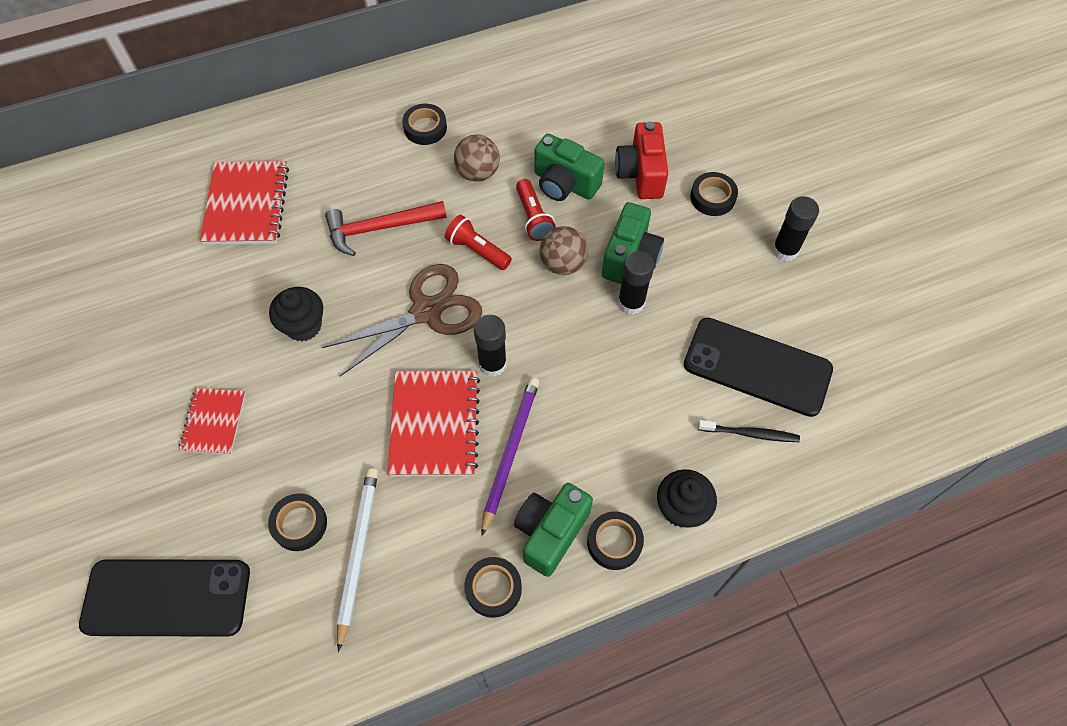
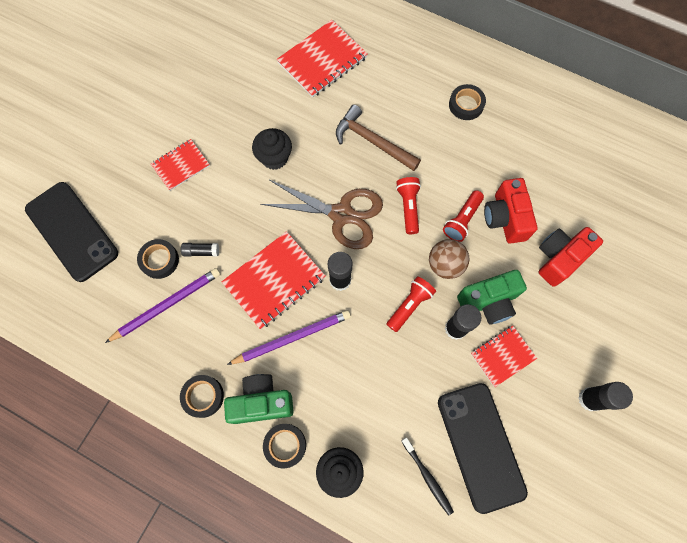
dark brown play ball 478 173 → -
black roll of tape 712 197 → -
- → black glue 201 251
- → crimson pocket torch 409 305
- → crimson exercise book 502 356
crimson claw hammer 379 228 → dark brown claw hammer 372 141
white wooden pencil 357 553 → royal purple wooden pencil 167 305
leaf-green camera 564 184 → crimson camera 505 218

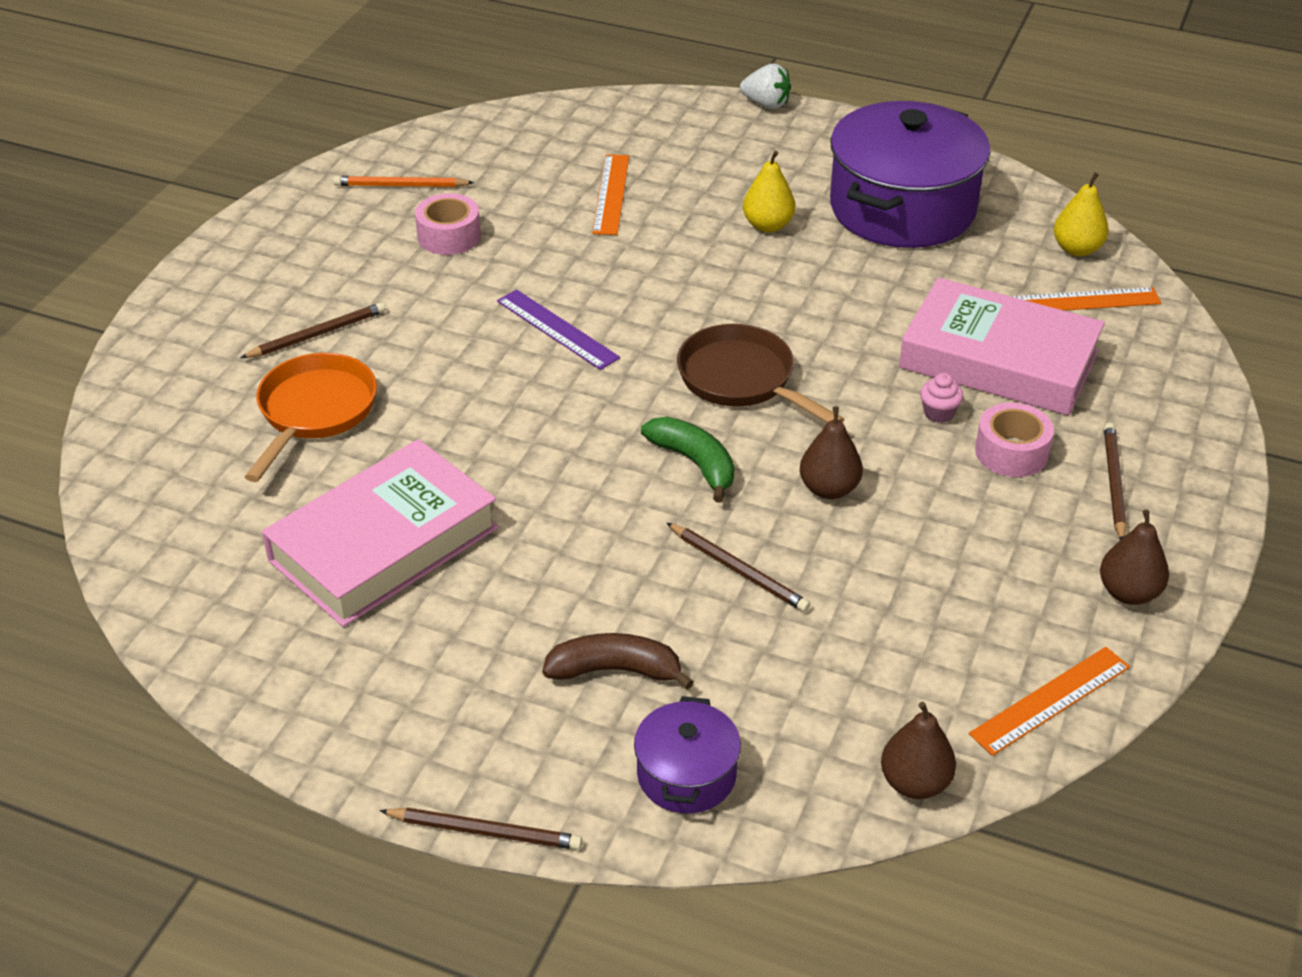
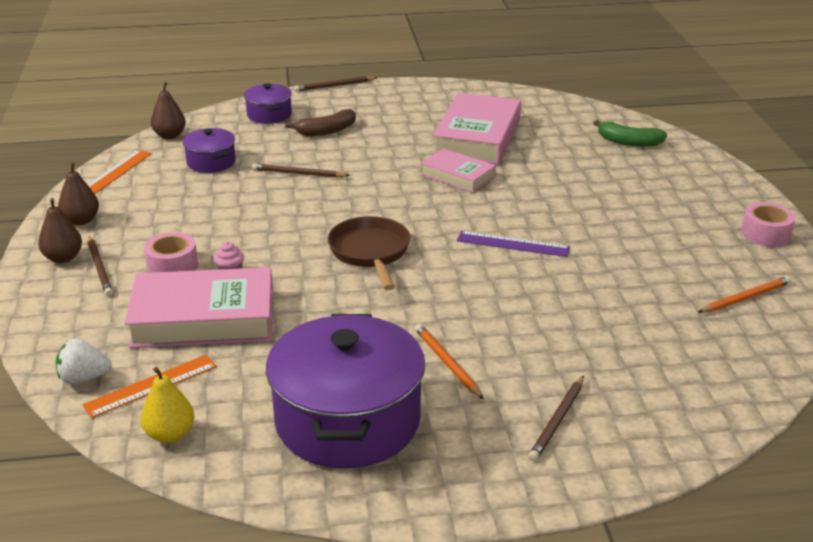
orange-coloured frying pan 314 412 → -
orange-coloured ruler 611 194 → -
- → royal purple stockpot 211 162
- → rose-pink hardback 458 176
dark brown wooden pencil 317 334 → dark brown wooden pencil 557 420, move
rose-pink roll of tape 449 236 → rose-pink roll of tape 765 234, move
leaf-green banana 694 463 → leaf-green banana 628 142, move
white berry 766 104 → white berry 83 378, move
dark brown toy pear 829 489 → dark brown toy pear 63 258, move
yellow toy pear 768 225 → orange-coloured wooden pencil 447 363
dark brown frying pan 741 380 → dark brown frying pan 370 252, 120 degrees counterclockwise

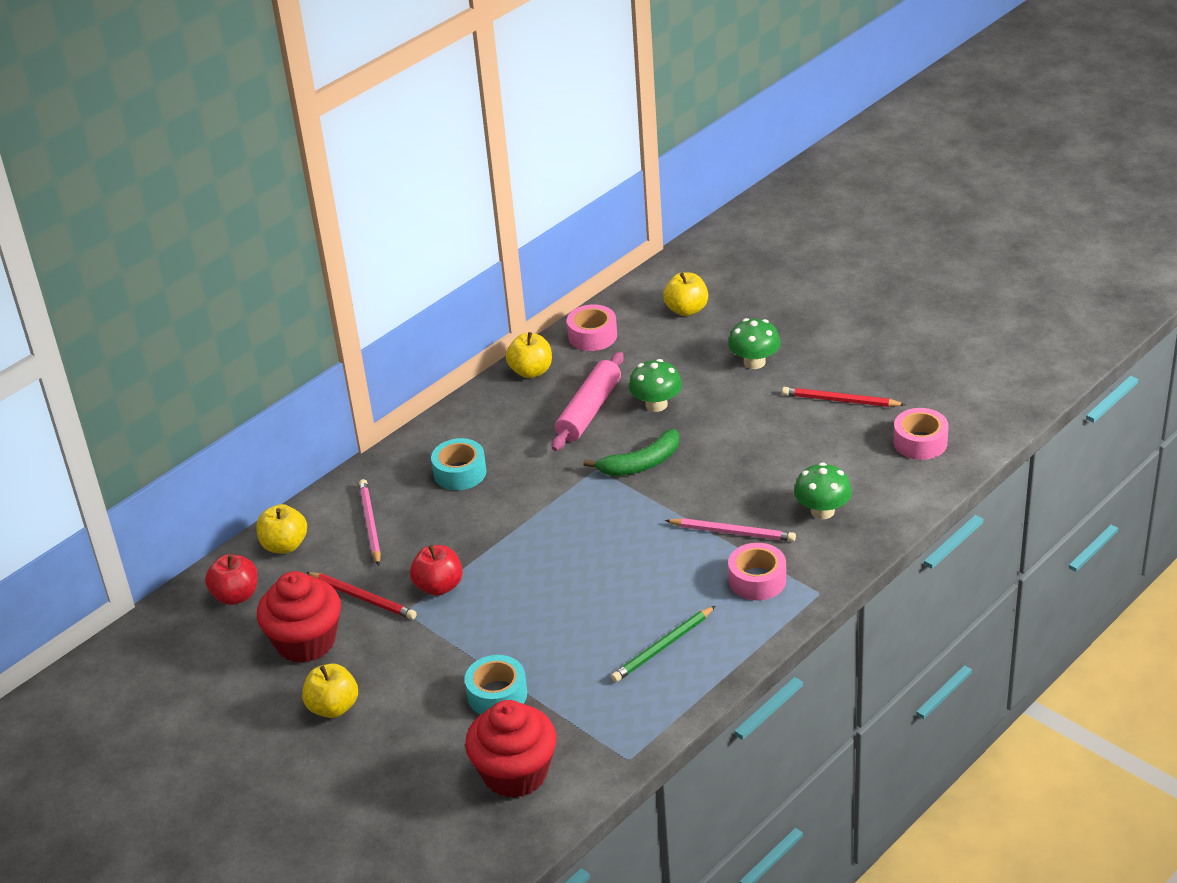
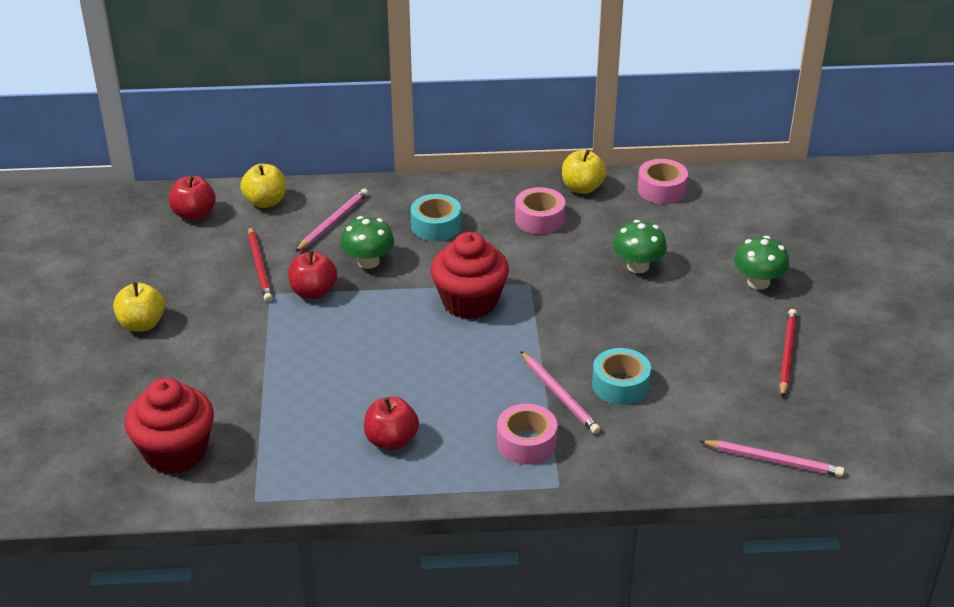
rose-pink pastry roller 589 410 → -
leaf-green banana 641 463 → -
yellow toy apple 686 310 → -
- → rose-pink wooden pencil 773 460
crimson fairy cake 306 642 → crimson fairy cake 470 302, move
turquoise roll of tape 497 694 → turquoise roll of tape 620 385, move
leaf-green fungus 822 511 → leaf-green fungus 368 261, move
rose-pink roll of tape 920 442 → rose-pink roll of tape 539 219, move
leaf-green wooden pencil 663 647 → crimson toy apple 391 440
crimson wooden pencil 840 400 → crimson wooden pencil 787 354, 45 degrees clockwise

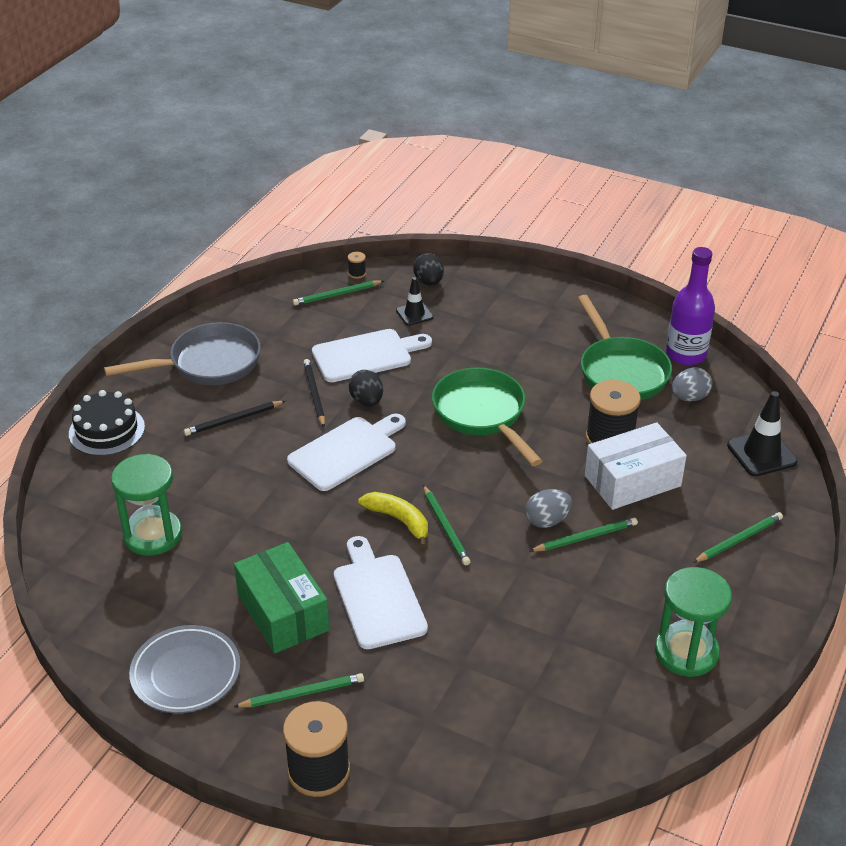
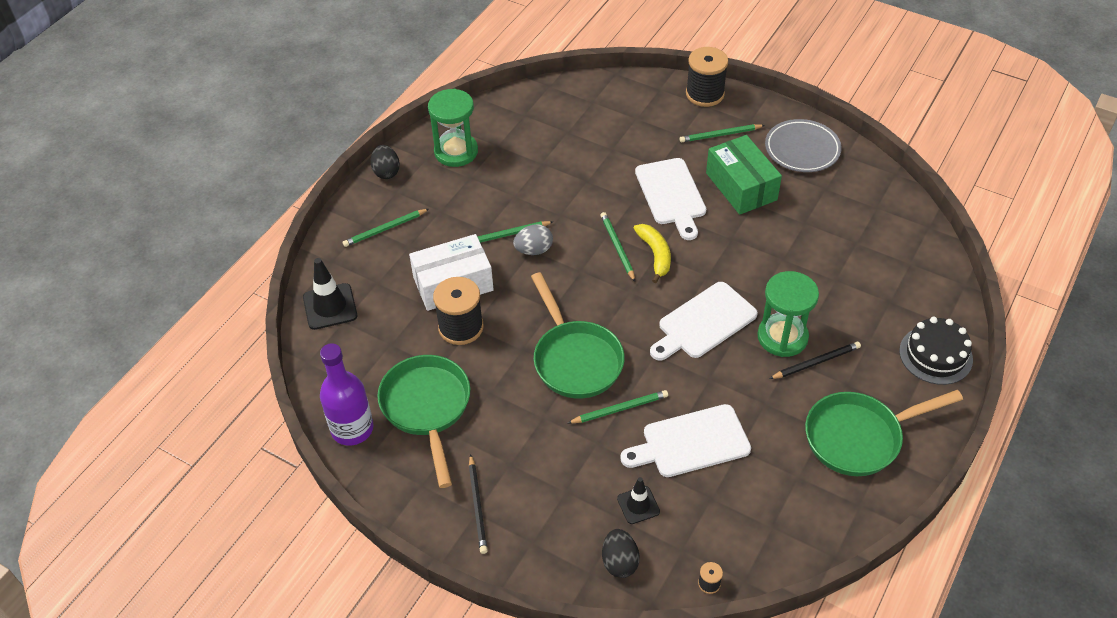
grey egg shape 689 397 → -
leaf-green hourglass 153 535 → leaf-green hourglass 782 337, move
leaf-green wooden pencil 337 295 → leaf-green wooden pencil 620 409, move
black wooden pencil 314 394 → black wooden pencil 478 506, move
black egg shape 366 401 → black egg shape 386 172, move
grey frying pan 208 364 → leaf-green frying pan 859 437
yellow banana 399 520 → yellow banana 655 255, 150 degrees counterclockwise

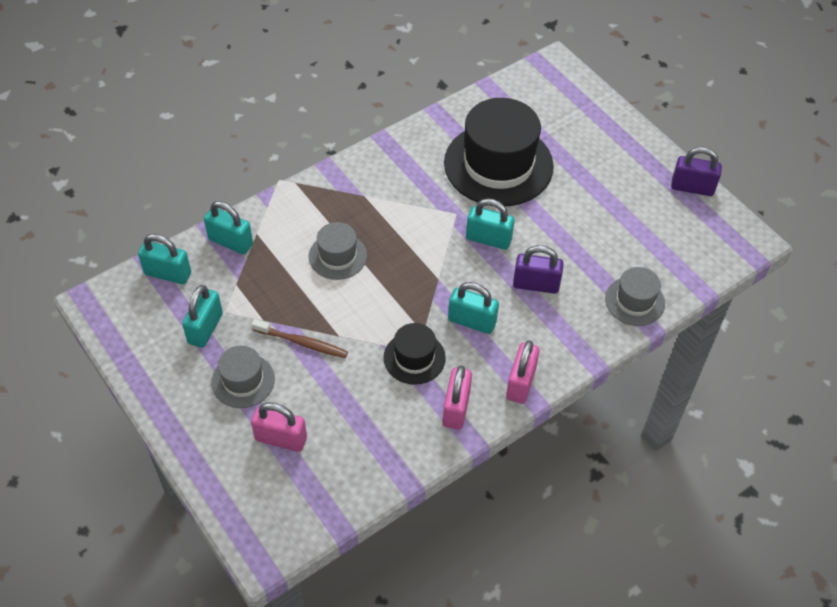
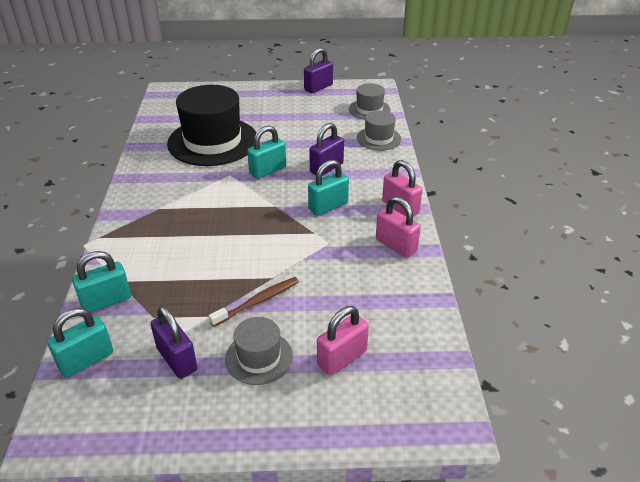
black top hat 414 358 → -
grey top hat 337 256 → grey top hat 369 109, move
turquoise small lock 205 328 → royal purple small lock 177 359

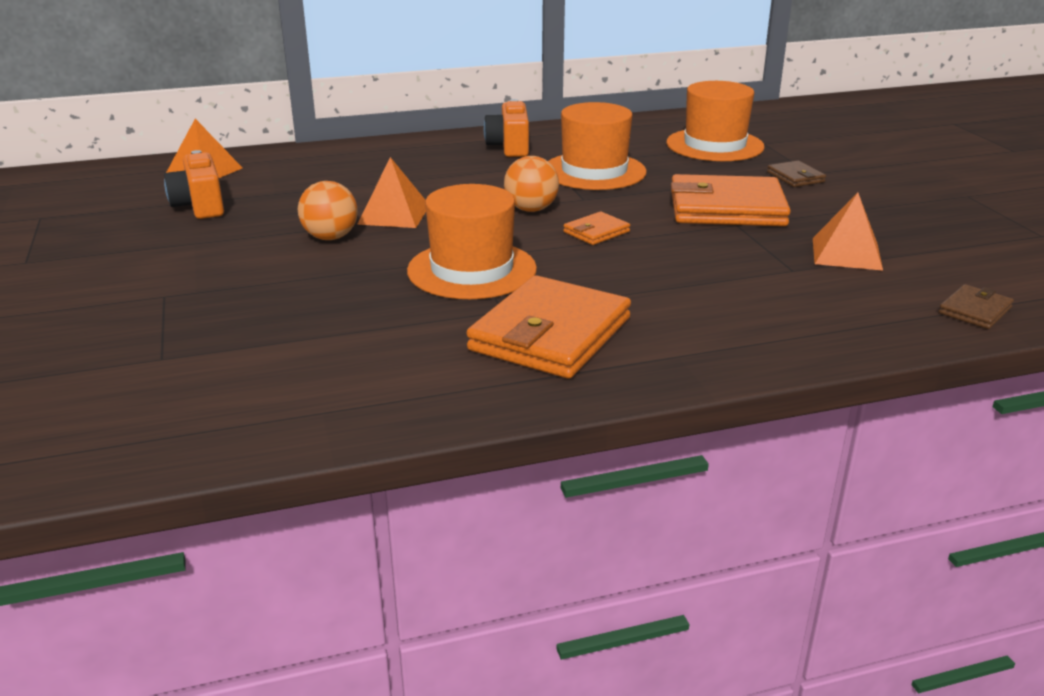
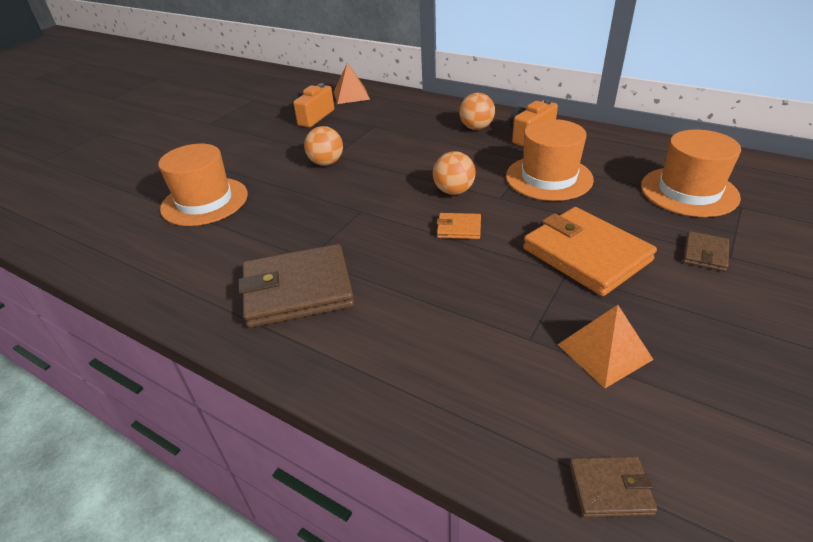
orange-coloured solid pyramid 394 214 → -
- → orange-coloured play ball 476 128
orange-coloured top hat 472 270 → orange-coloured top hat 205 201, move
orange-coloured billfold 550 334 → dark brown billfold 298 290

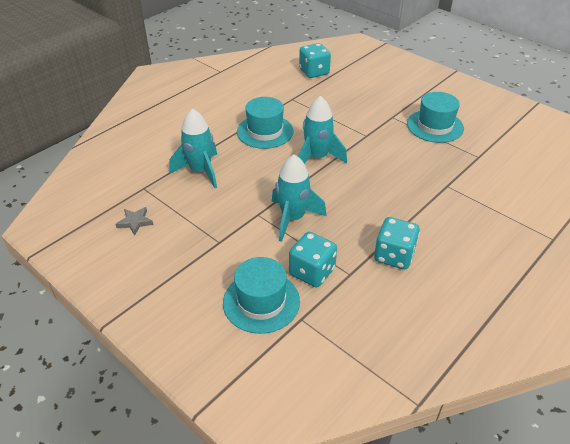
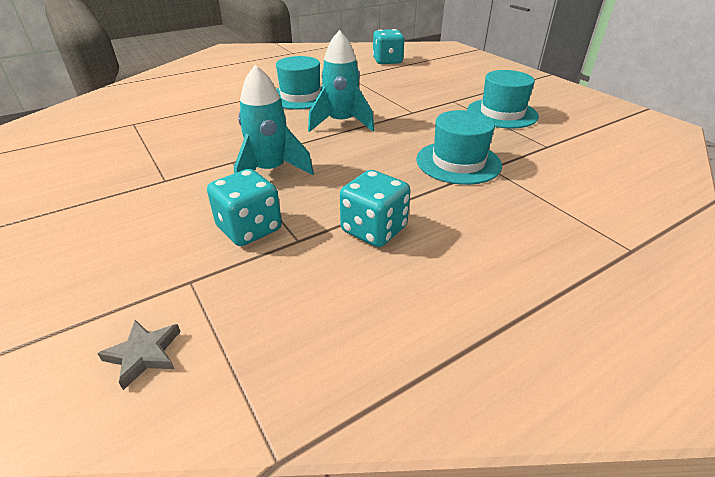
turquoise toy rocket 200 171 → -
grey star 135 222 → grey star 144 354, move
turquoise top hat 261 302 → turquoise top hat 458 162, move

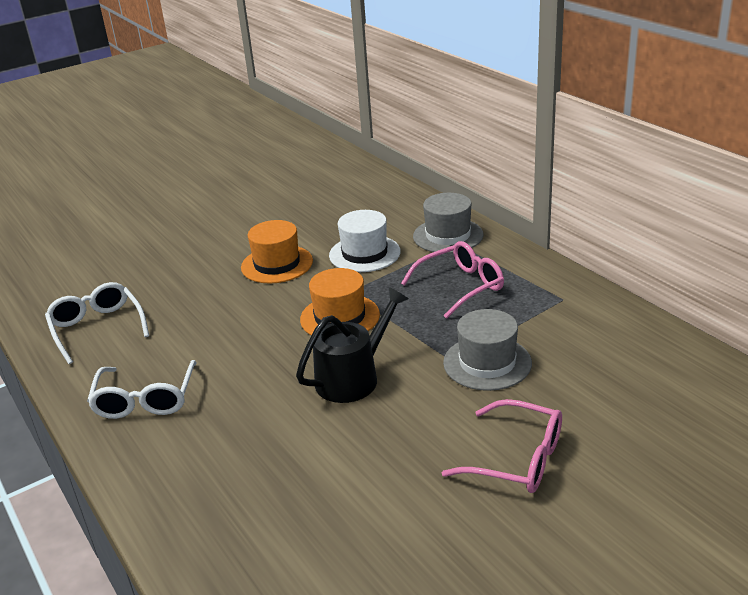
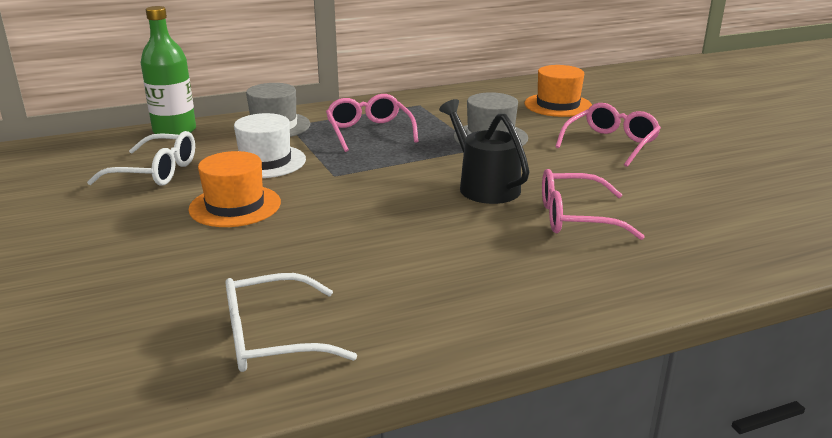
- → leaf-green bottle 174 131
- → rose-pink glasses 575 218
white glasses 145 400 → white glasses 156 172, move
orange-coloured top hat 340 317 → orange-coloured top hat 558 105, move

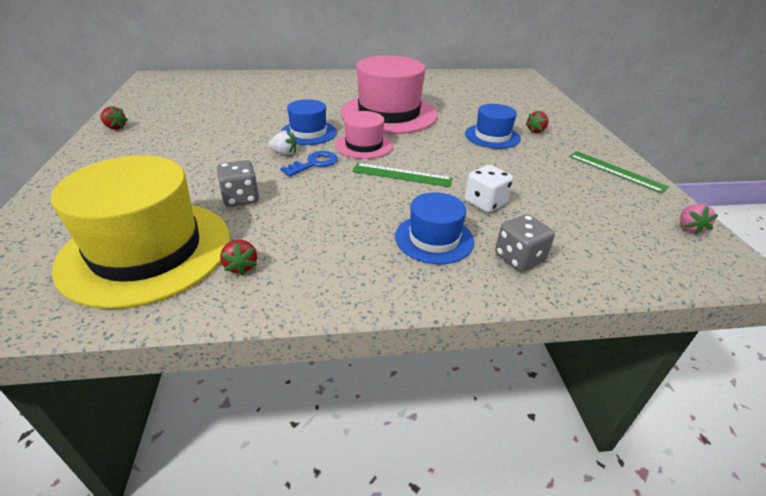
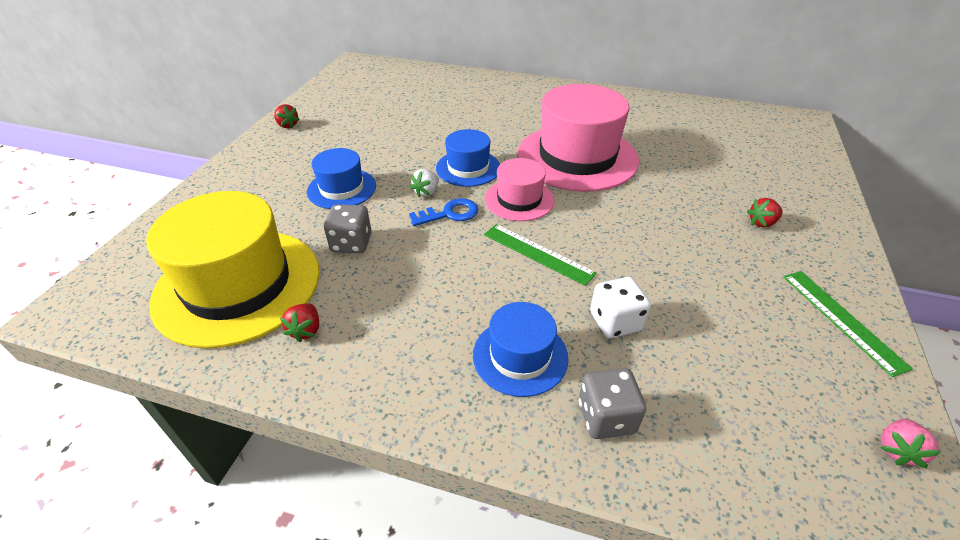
royal blue top hat 492 136 → royal blue top hat 342 188, move
white berry 284 153 → white berry 426 192, 90 degrees clockwise

